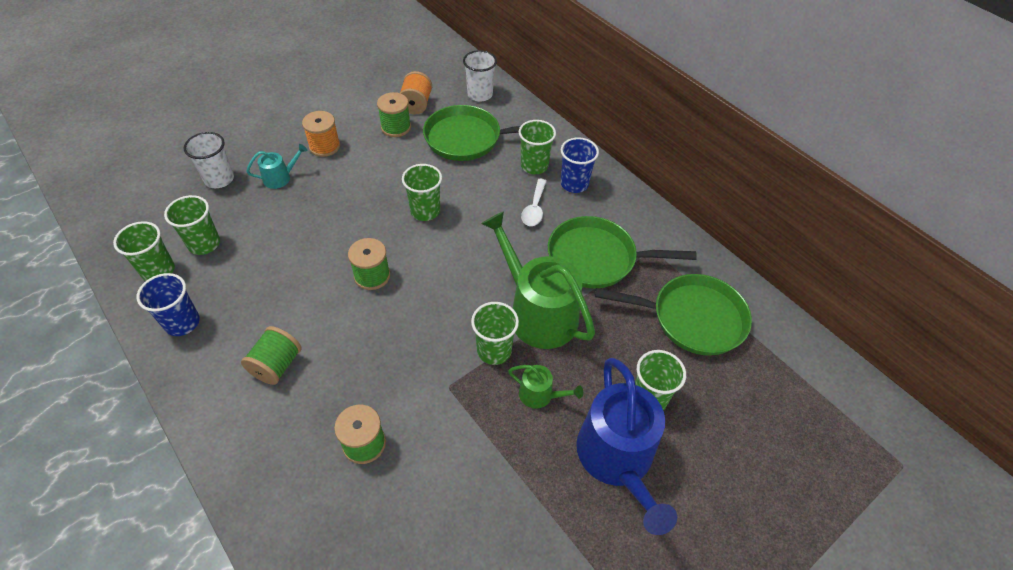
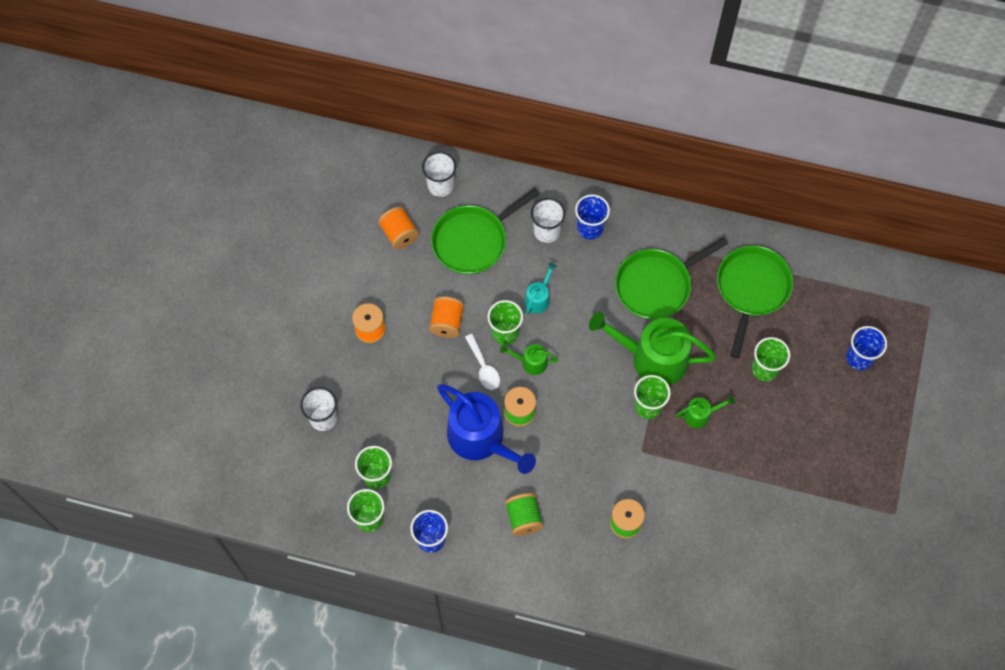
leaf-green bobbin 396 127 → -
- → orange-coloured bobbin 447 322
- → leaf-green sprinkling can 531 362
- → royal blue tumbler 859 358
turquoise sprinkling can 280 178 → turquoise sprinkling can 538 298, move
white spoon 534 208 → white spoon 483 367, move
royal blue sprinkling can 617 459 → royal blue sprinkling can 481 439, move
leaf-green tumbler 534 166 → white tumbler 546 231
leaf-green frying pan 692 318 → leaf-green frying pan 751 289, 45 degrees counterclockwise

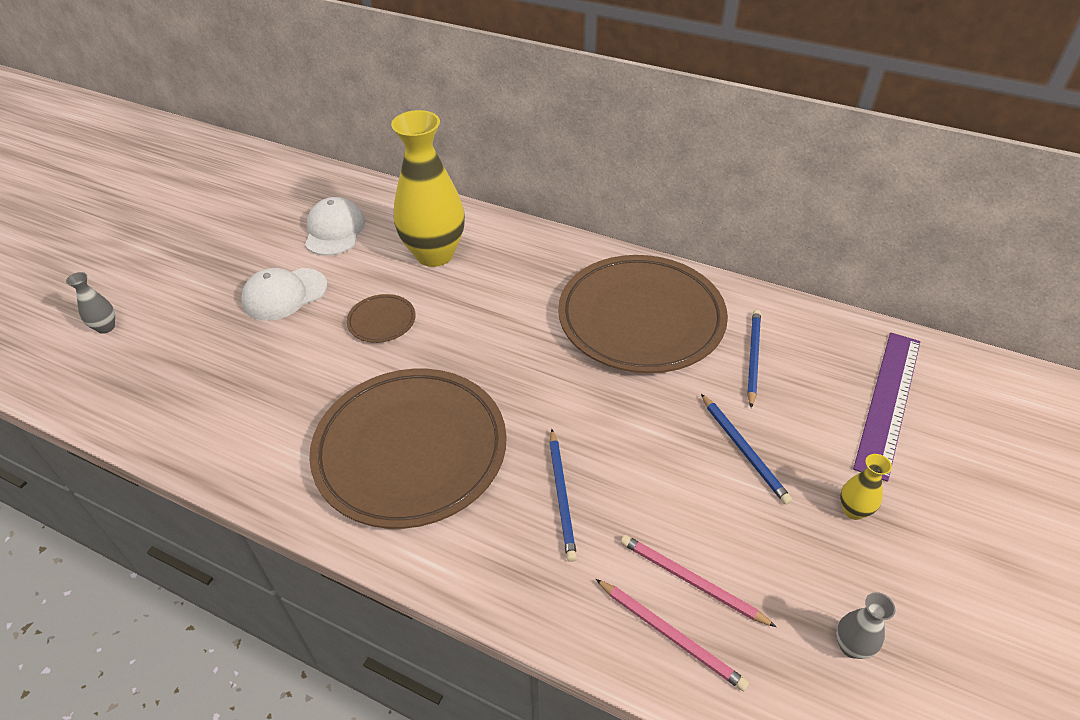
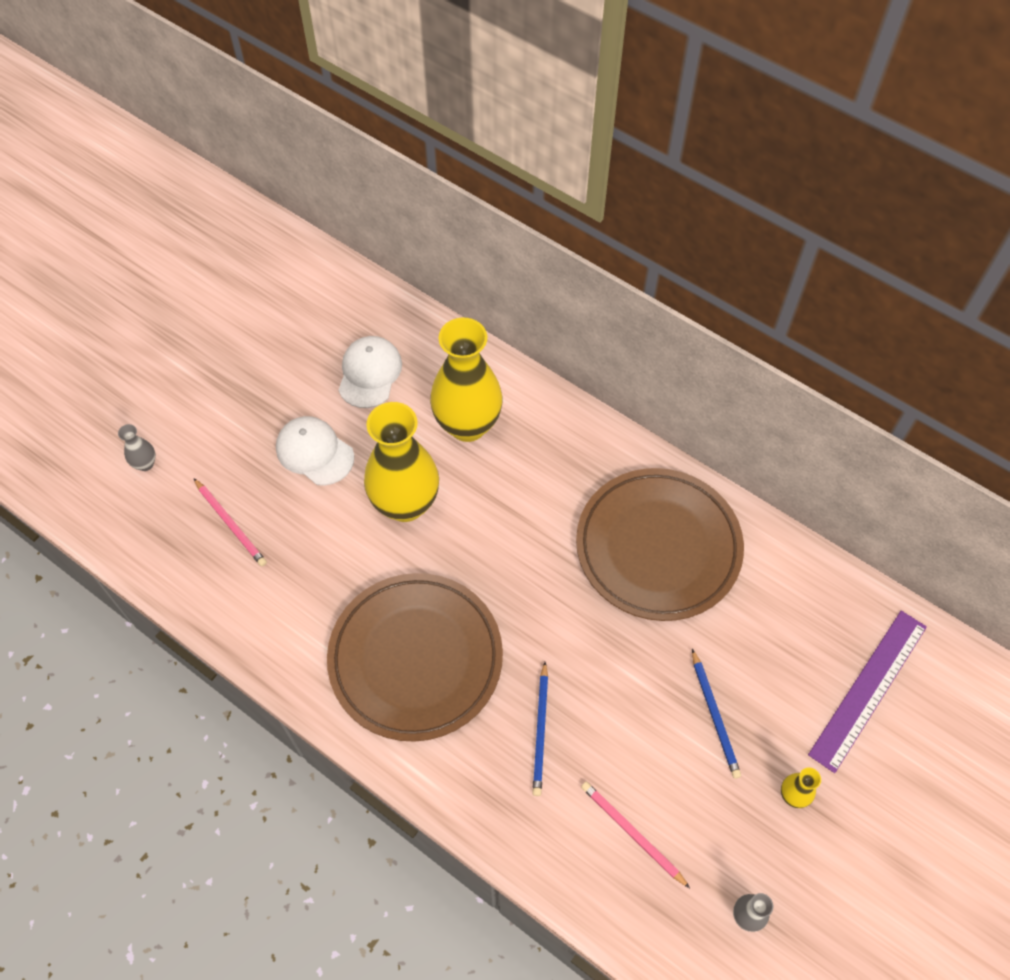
royal blue wooden pencil 753 357 → -
rose-pink wooden pencil 670 635 → rose-pink wooden pencil 231 524, move
dark brown dinner plate 382 321 → yellow tall vase 405 504
white peaked cap 284 294 → white peaked cap 314 452, 60 degrees clockwise

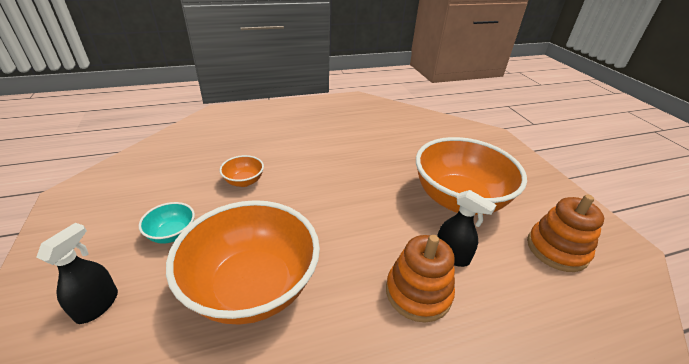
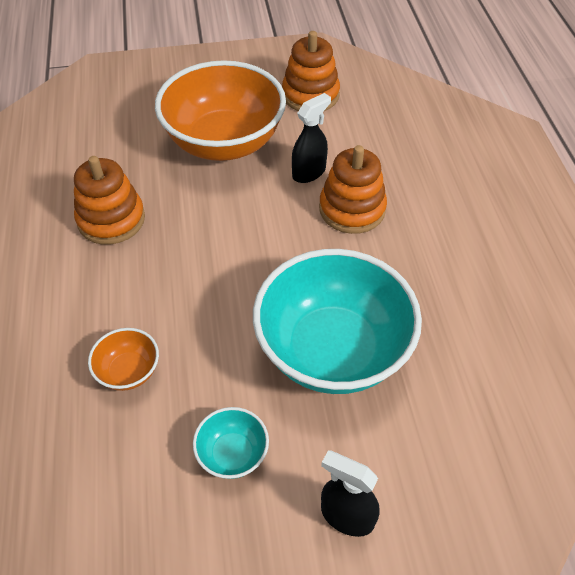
- → orange-coloured ring stacker 111 219
orange-coloured deep dish 252 286 → turquoise deep dish 333 350

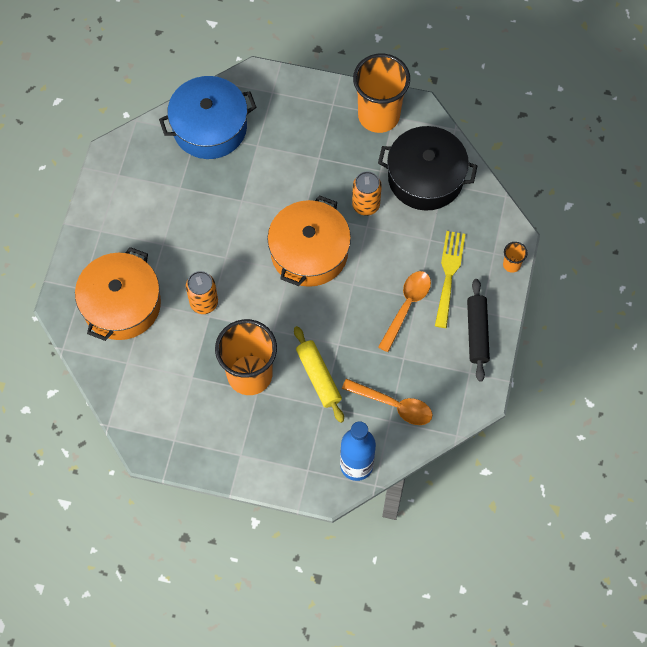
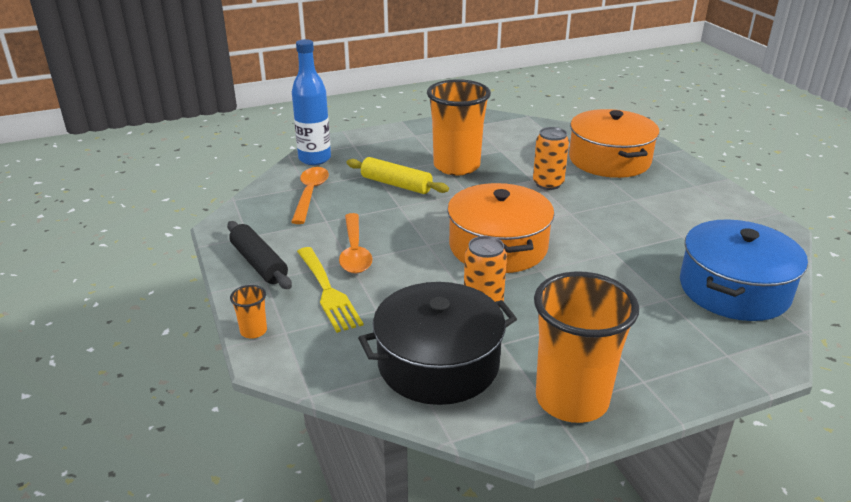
orange-coloured spoon 393 405 → orange-coloured spoon 310 194, 105 degrees clockwise

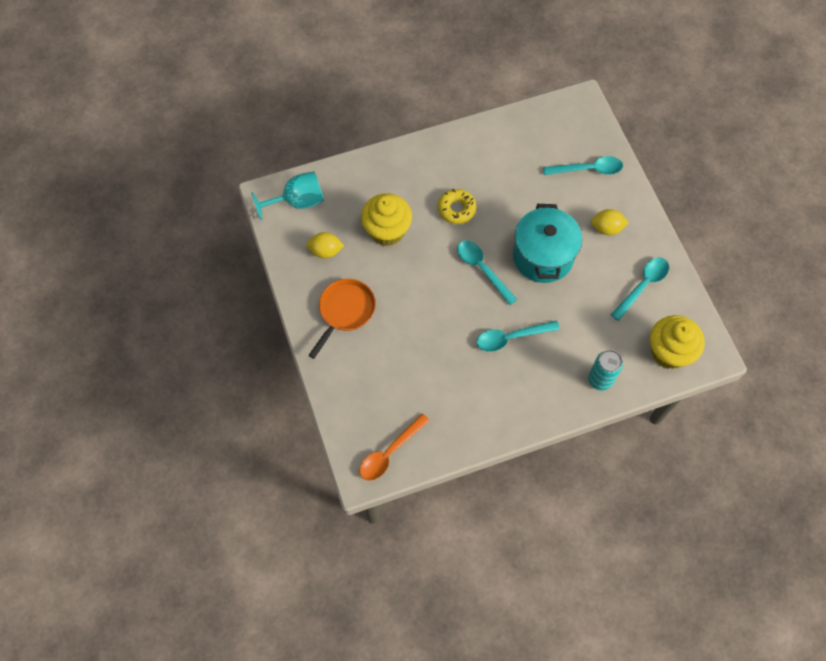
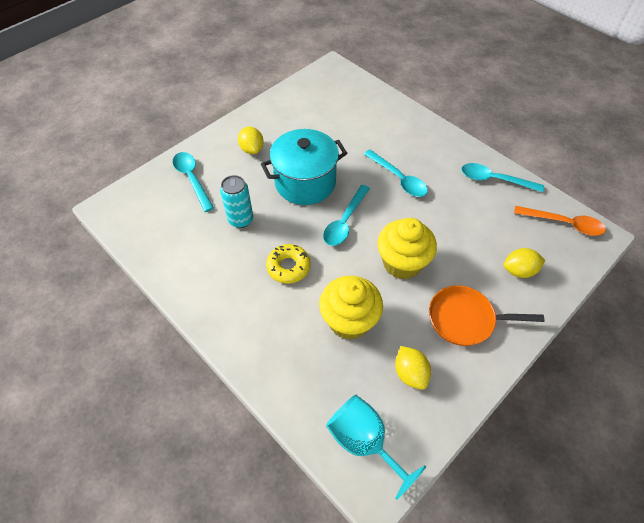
- → yellow toy lemon 519 270
turquoise can 600 379 → turquoise can 241 220, move
turquoise spoon 642 286 → turquoise spoon 494 180, move
yellow fairy cake 669 352 → yellow fairy cake 402 263, move

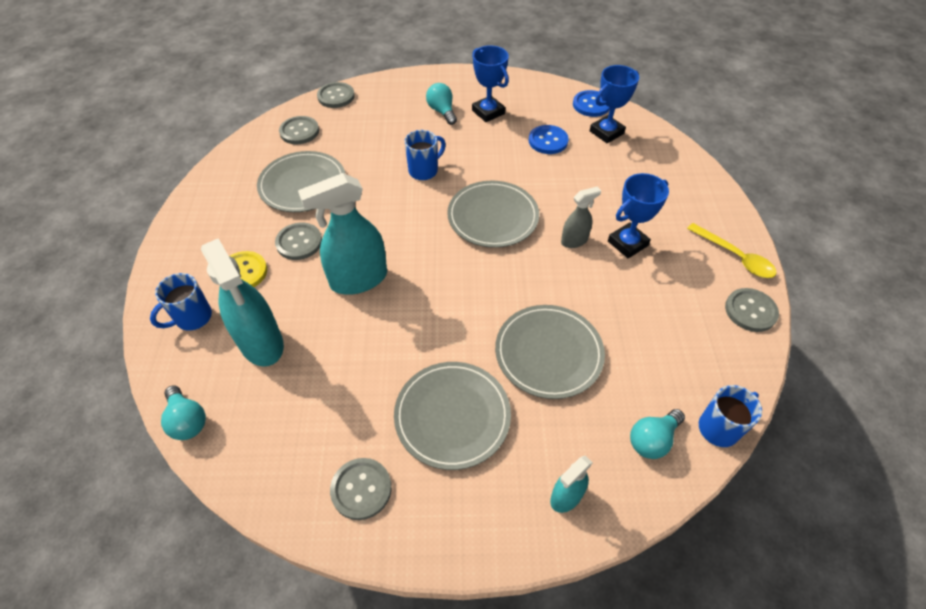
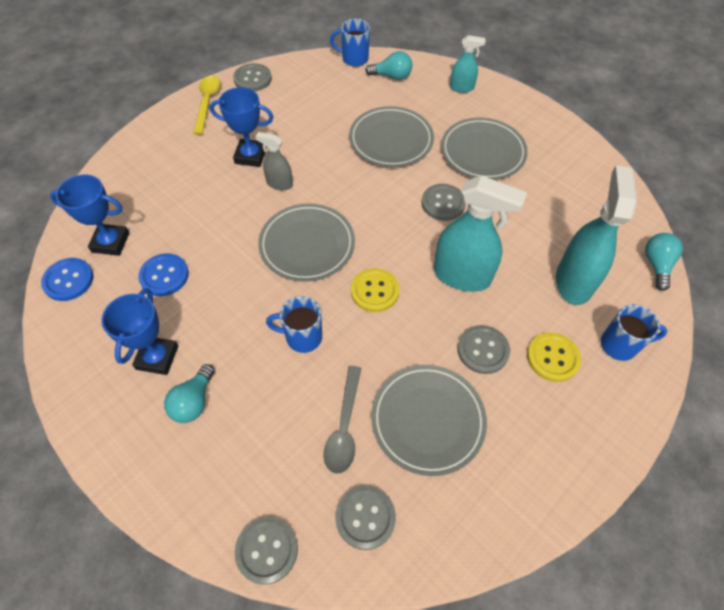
- → grey spoon 344 427
- → yellow button 374 291
grey button 361 489 → grey button 443 203, move

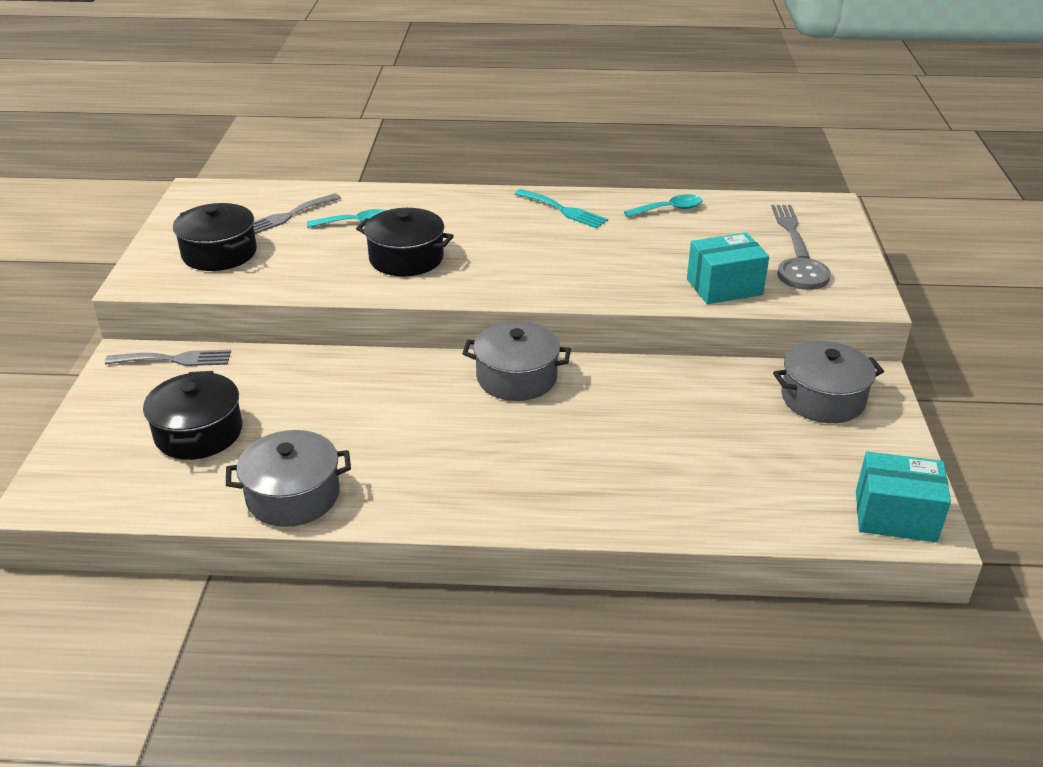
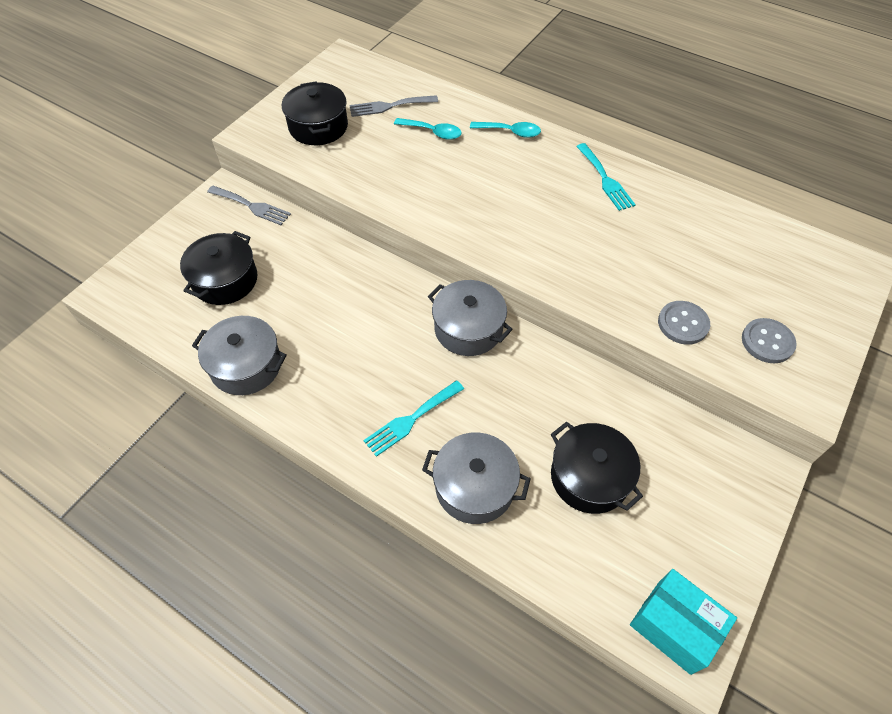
grey table fork 790 229 → -
- → turquoise table fork 411 420
black stockpot 406 258 → black stockpot 589 477, move
turquoise spoon 669 209 → turquoise spoon 510 132, move
grey stockpot 822 398 → grey stockpot 474 487, move
turquoise box 724 287 → grey button 683 324

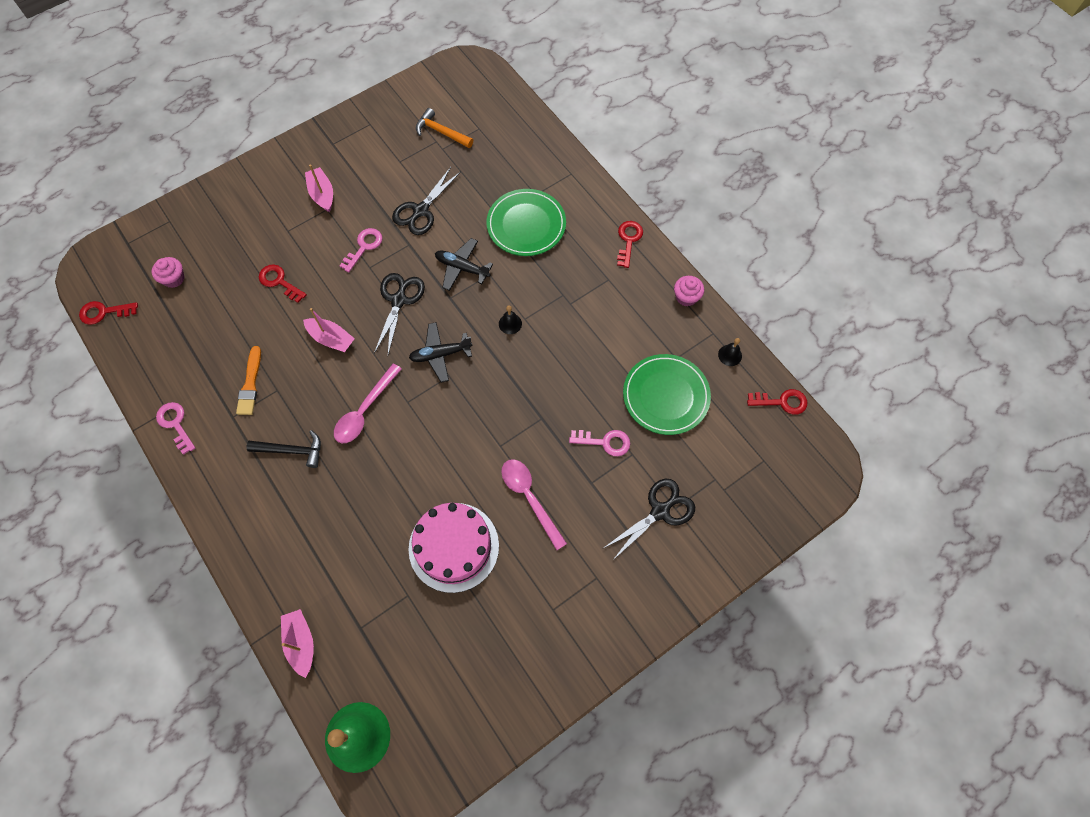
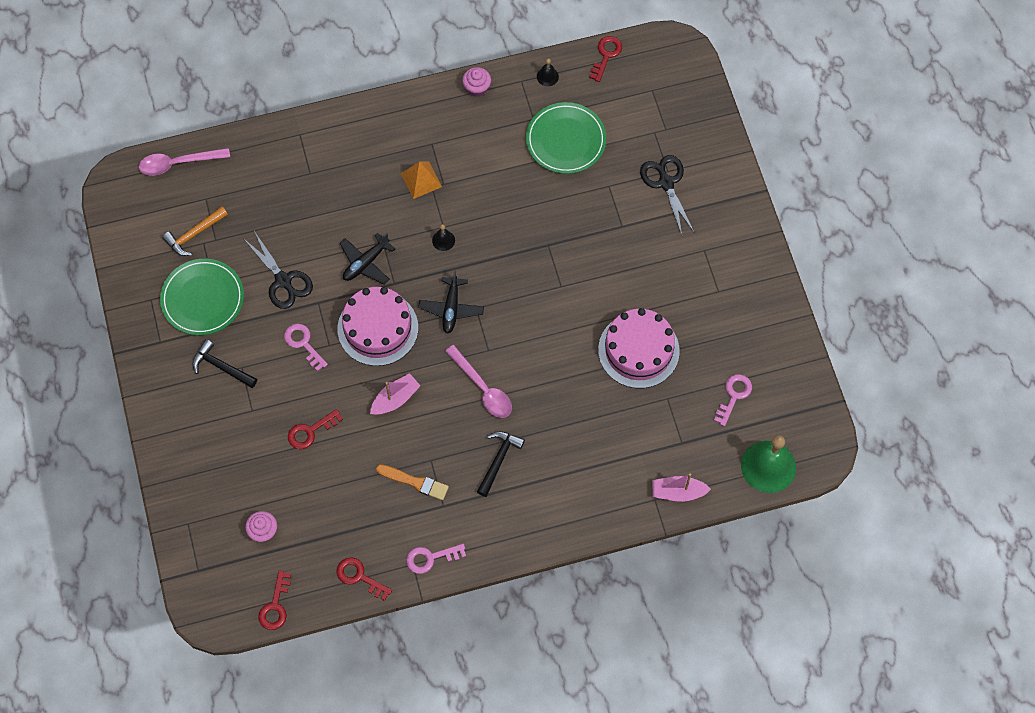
- → orange-coloured solid pyramid 421 180
leaf-green dinner plate 526 225 → leaf-green dinner plate 203 299, move
rose-pink spoon 529 498 → rose-pink spoon 178 163, move
rose-pink key 605 442 → rose-pink key 734 396, move
crimson key 628 240 → crimson key 359 577, move
rose-pink boat 322 194 → black claw hammer 221 367
black scissors 399 300 → rose-pink cake 378 328

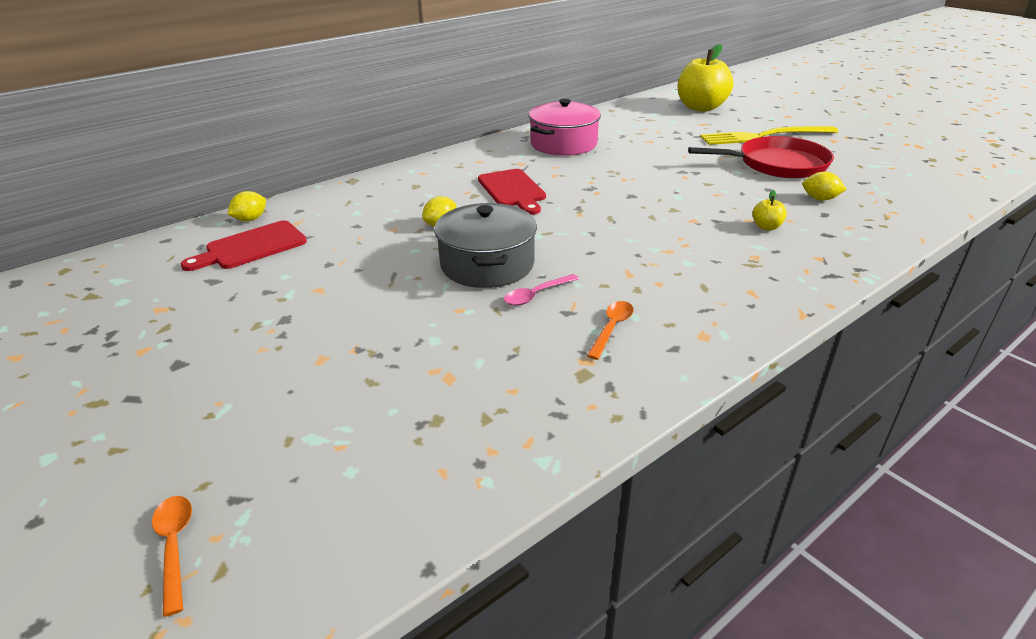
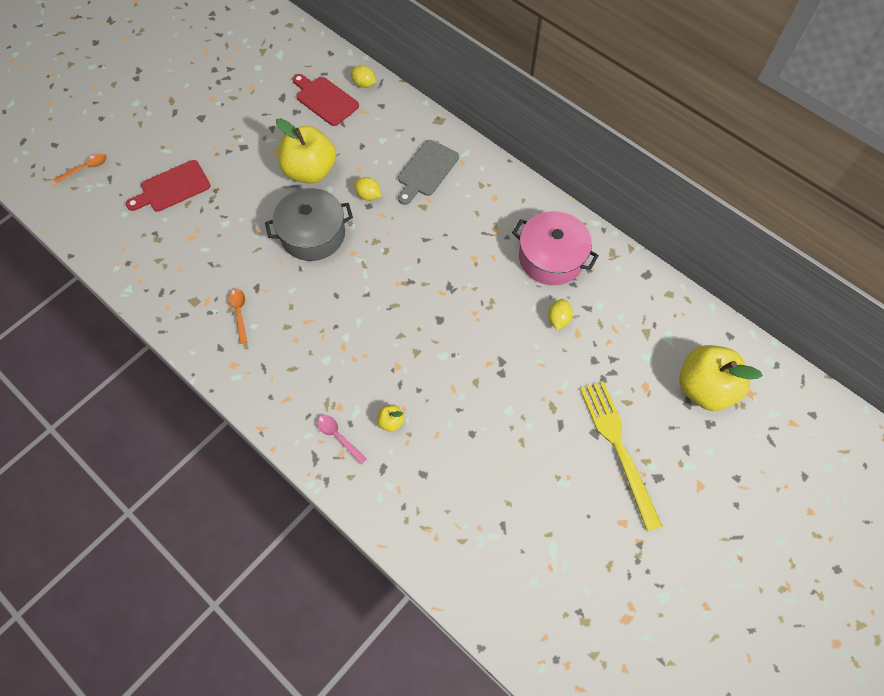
crimson frying pan 777 164 → -
- → yellow toy apple 310 171
- → grey cutting board 426 170
crimson cutting board 513 190 → crimson cutting board 172 188, move
rose-pink spoon 536 295 → rose-pink spoon 338 437, move
yellow toy lemon 820 199 → yellow toy lemon 558 319, move
orange-coloured spoon 611 328 → orange-coloured spoon 239 313, 120 degrees counterclockwise

